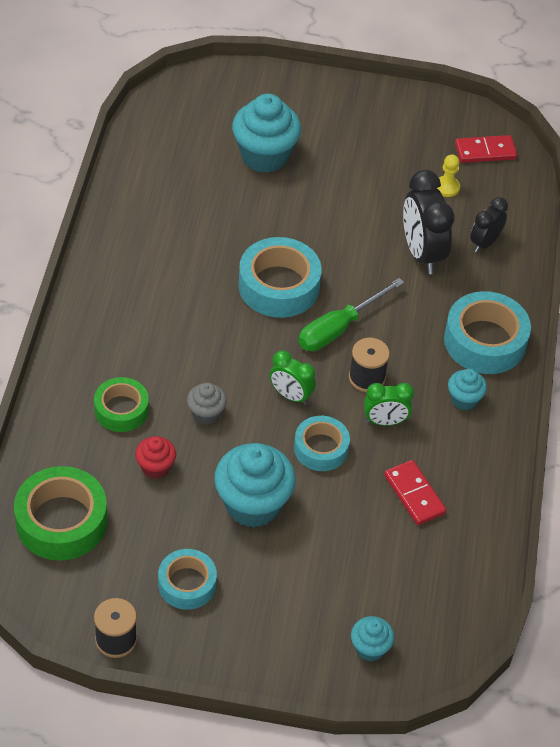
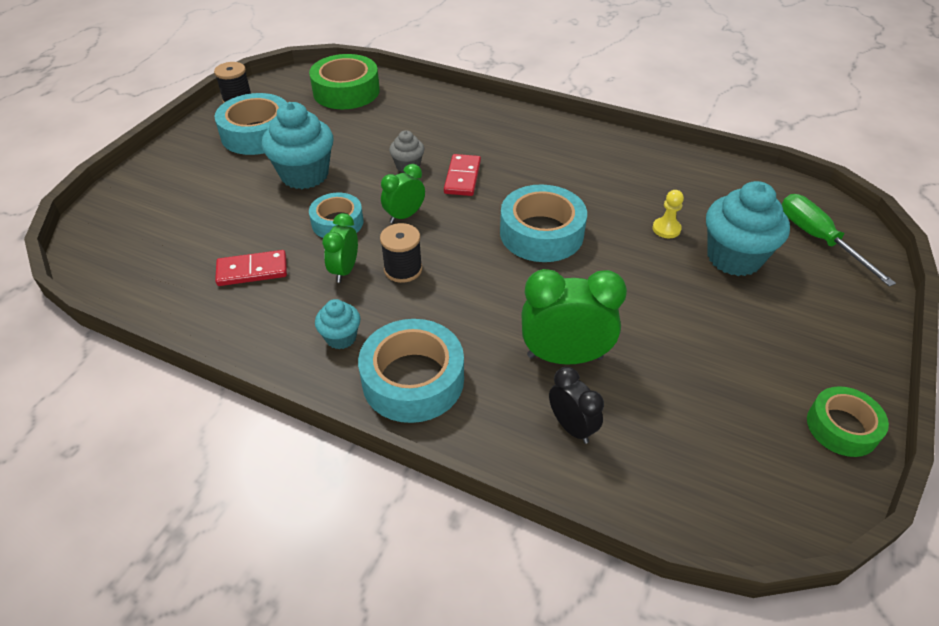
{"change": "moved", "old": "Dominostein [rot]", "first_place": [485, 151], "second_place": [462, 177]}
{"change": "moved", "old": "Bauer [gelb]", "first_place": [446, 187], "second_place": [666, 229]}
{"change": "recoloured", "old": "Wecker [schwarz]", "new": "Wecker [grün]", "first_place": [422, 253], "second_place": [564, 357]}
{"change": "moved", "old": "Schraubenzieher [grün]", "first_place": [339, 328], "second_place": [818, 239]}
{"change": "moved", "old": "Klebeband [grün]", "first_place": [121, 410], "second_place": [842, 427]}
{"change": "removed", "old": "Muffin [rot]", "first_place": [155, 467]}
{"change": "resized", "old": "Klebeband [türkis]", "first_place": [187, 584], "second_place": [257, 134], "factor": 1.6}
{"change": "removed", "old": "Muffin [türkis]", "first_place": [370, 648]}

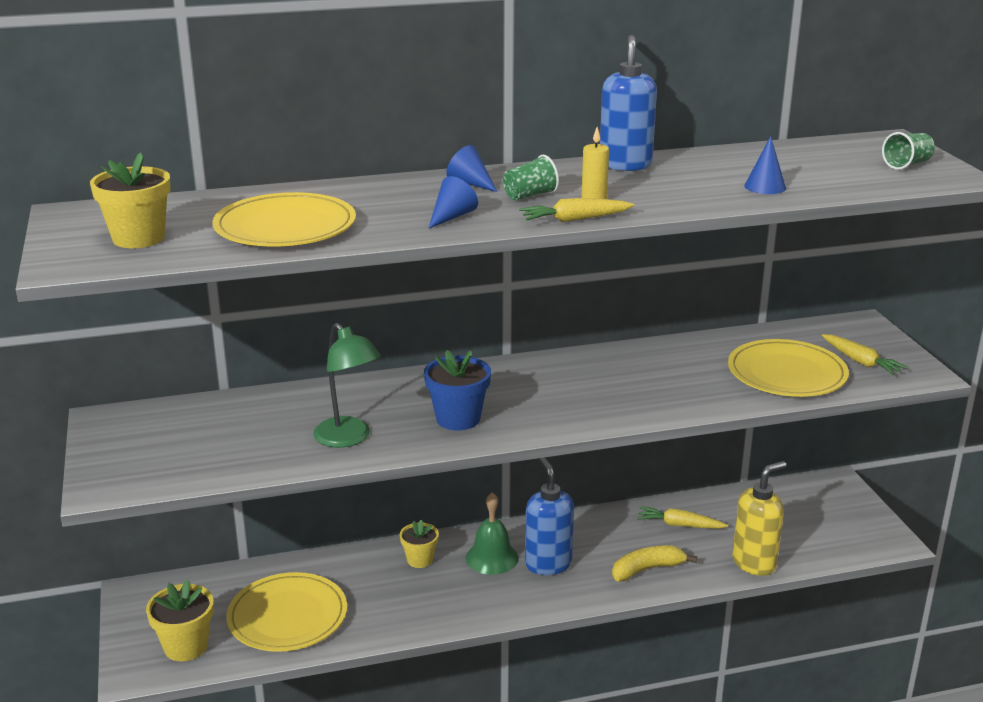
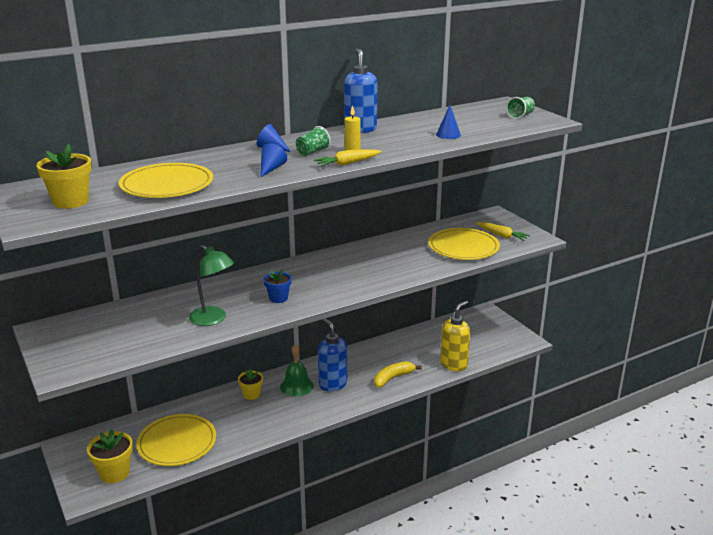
{"change": "resized", "old": "Blumentopf [blau]", "first_place": [458, 419], "second_place": [278, 298], "factor": 0.66}
{"change": "removed", "old": "Karotte [gelb]", "first_place": [679, 525]}

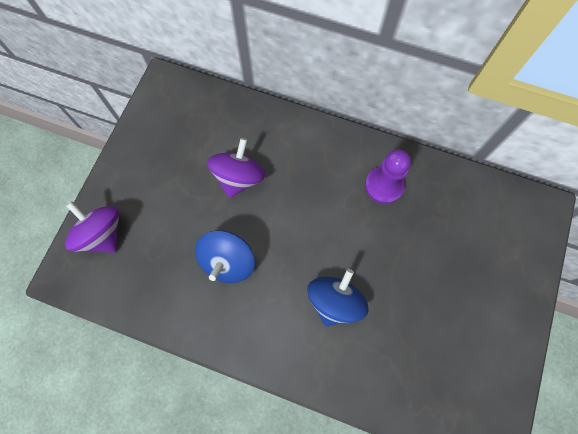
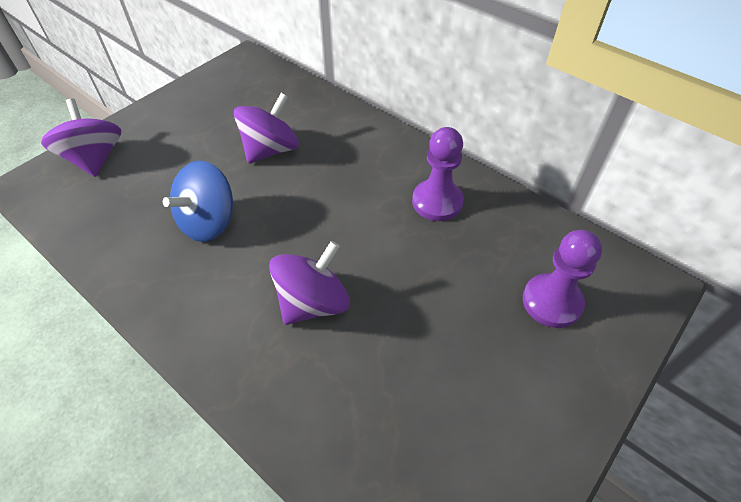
{"change": "recoloured", "old": "Kreisel [blau]", "new": "Kreisel [lila]", "first_place": [335, 301], "second_place": [313, 302]}
{"change": "added", "new": "Bauer [lila]", "second_place": [552, 302]}

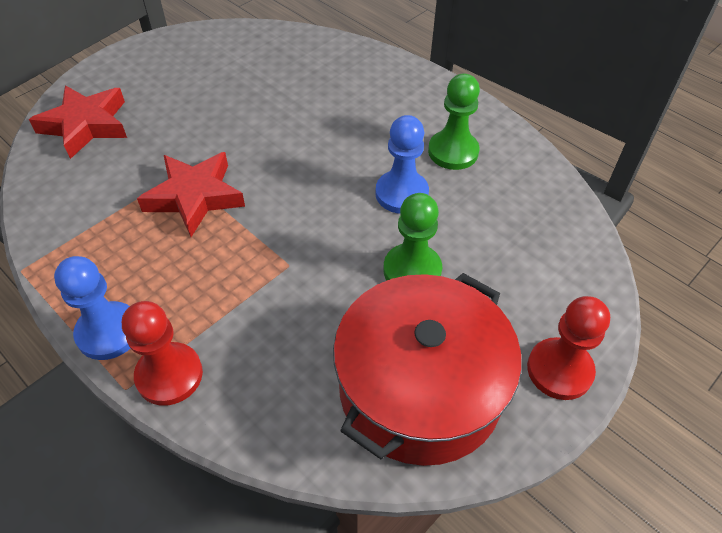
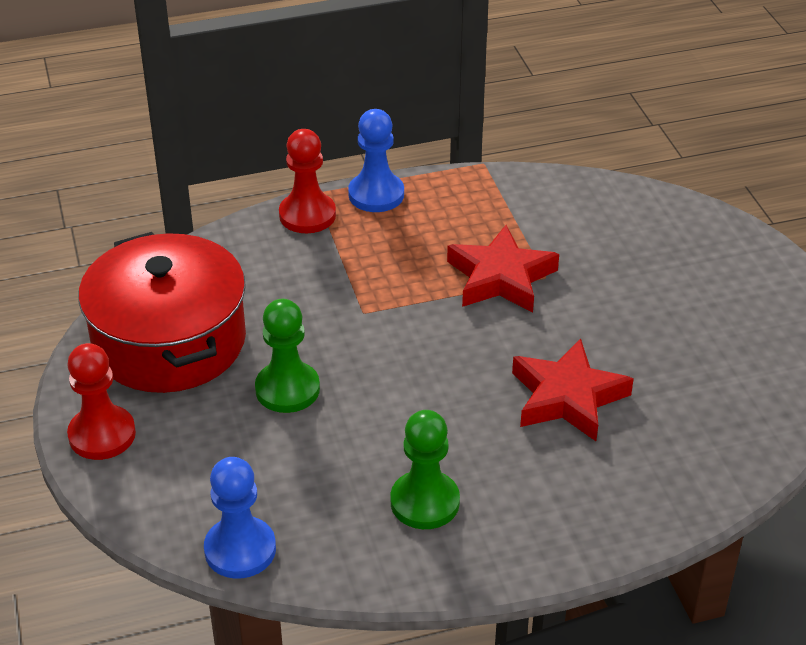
{"change": "moved", "old": "Stern [rot]", "first_place": [86, 125], "second_place": [567, 397]}
{"change": "moved", "old": "Bauer [blau]", "first_place": [401, 194], "second_place": [240, 550]}

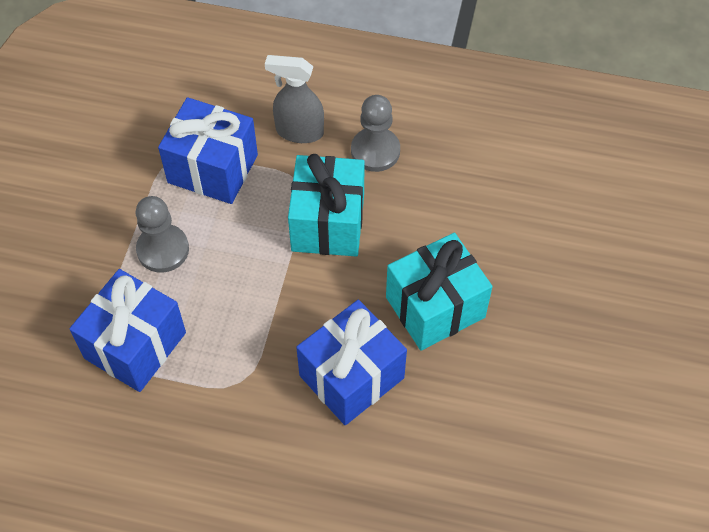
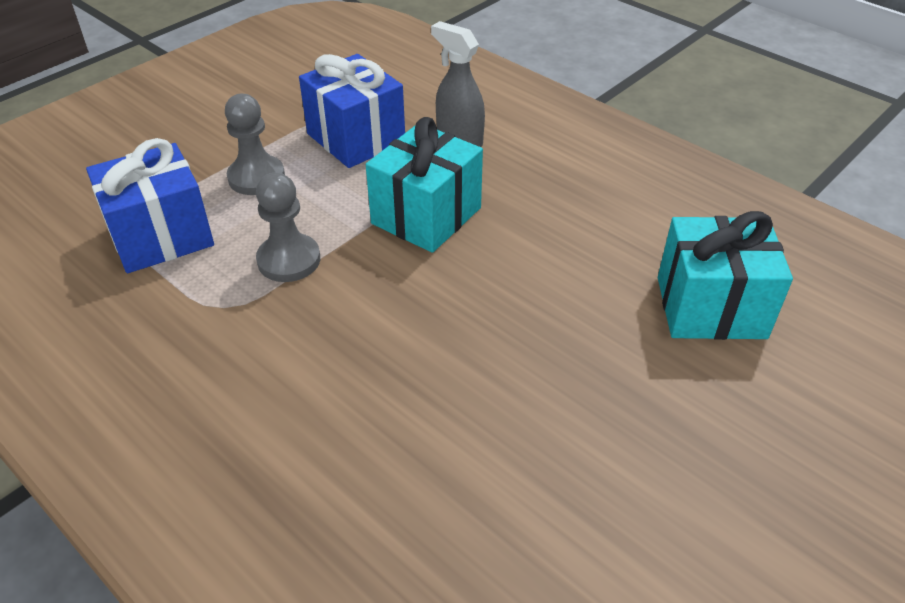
{"change": "moved", "old": "Bauer [grau]", "first_place": [375, 151], "second_place": [289, 260]}
{"change": "moved", "old": "Geschenk [türkis]", "first_place": [435, 307], "second_place": [710, 307]}
{"change": "removed", "old": "Geschenk [blau]", "first_place": [351, 377]}

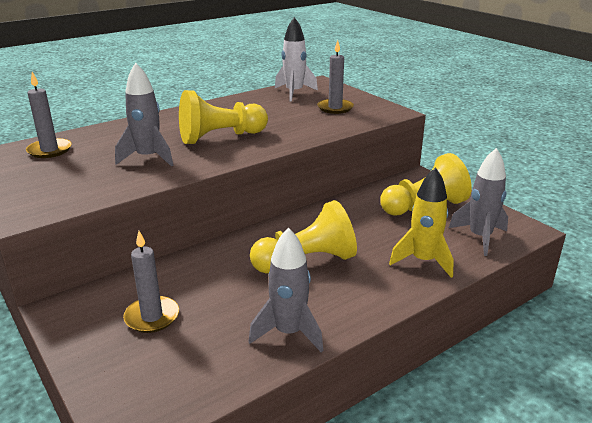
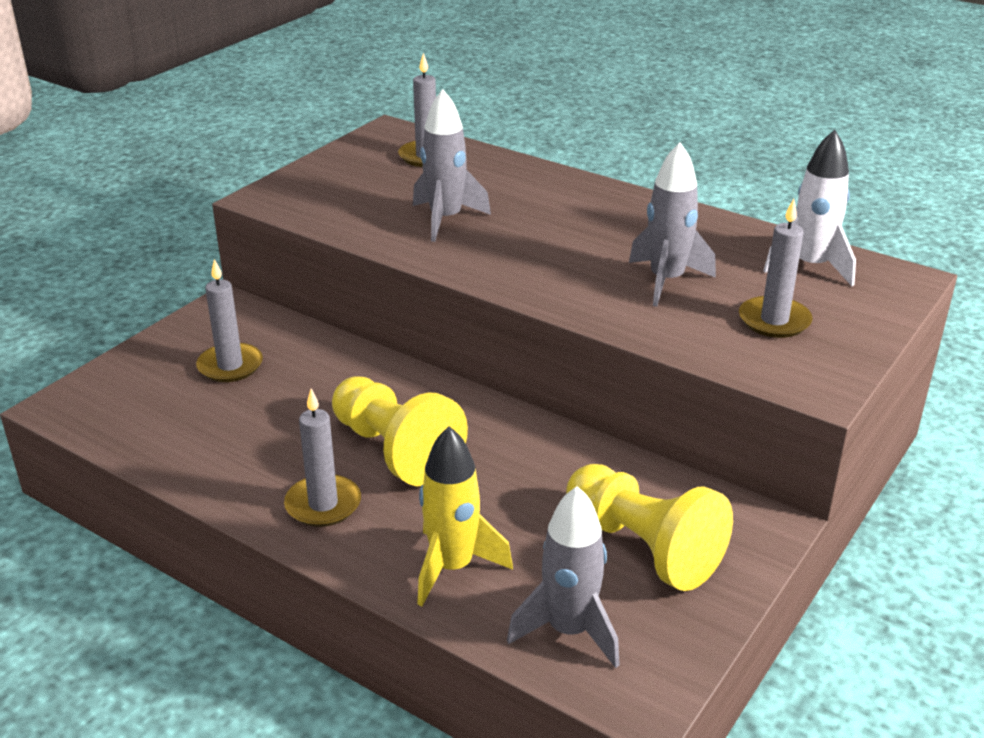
{"change": "removed", "old": "Bauer [gelb]", "first_place": [220, 137]}
{"change": "moved", "old": "Rakete [grau]", "first_place": [289, 333], "second_place": [666, 281]}
{"change": "added", "new": "Kerze [grau]", "second_place": [323, 504]}

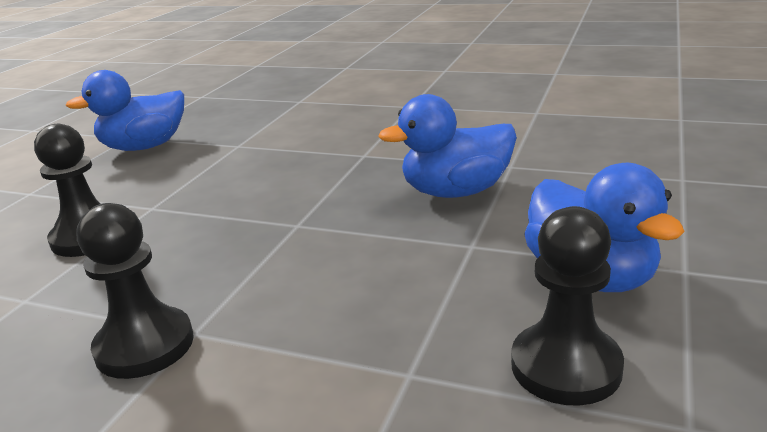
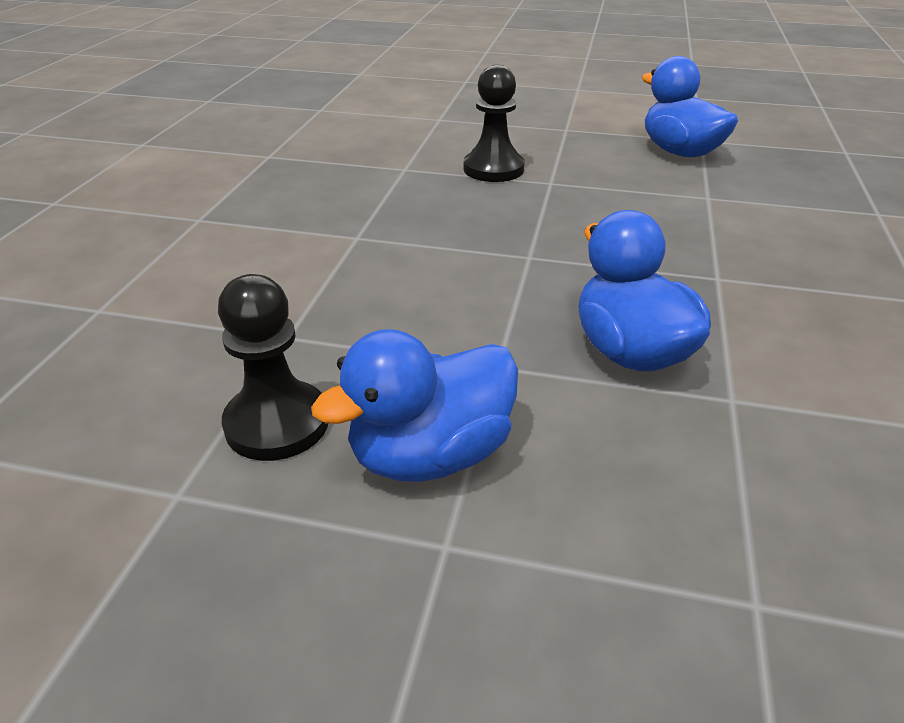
{"change": "removed", "old": "Bauer [schwarz]", "first_place": [145, 345]}

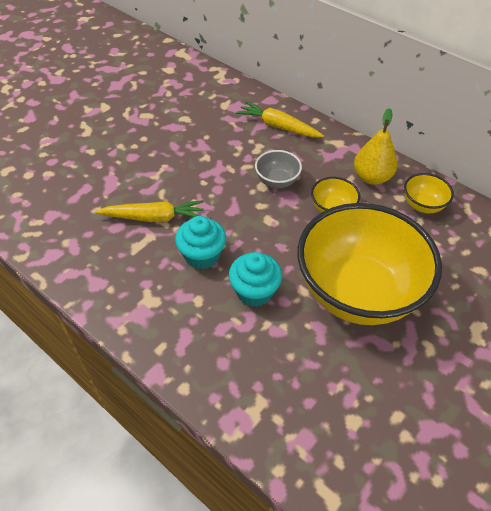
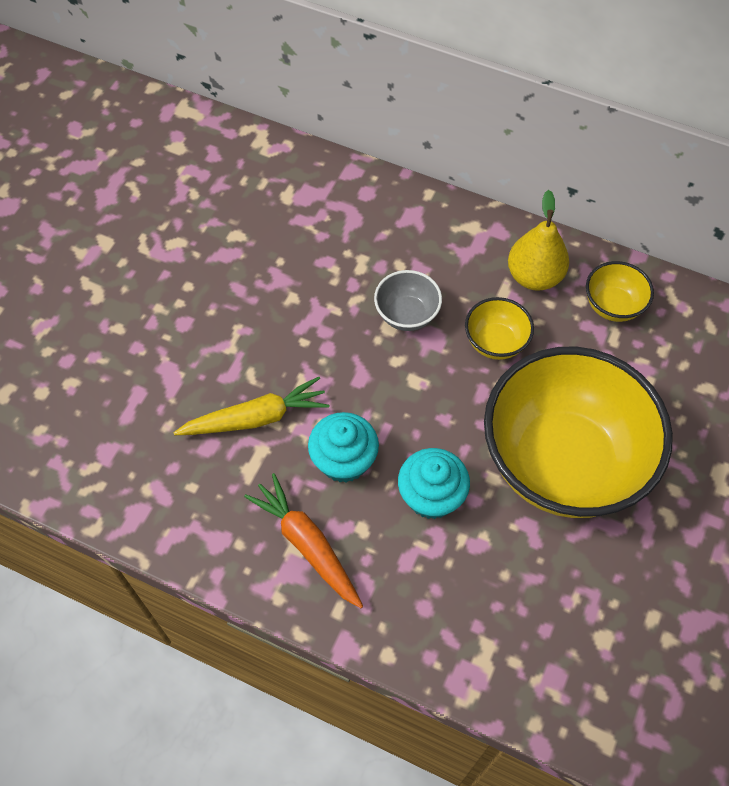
{"change": "removed", "old": "Karotte [gelb]", "first_place": [278, 126]}
{"change": "added", "new": "Karotte [orange]", "second_place": [307, 544]}

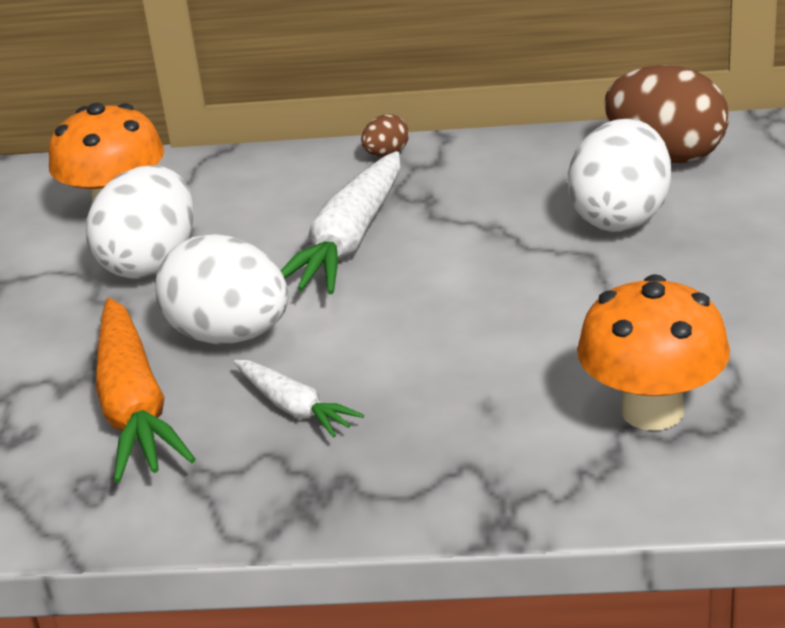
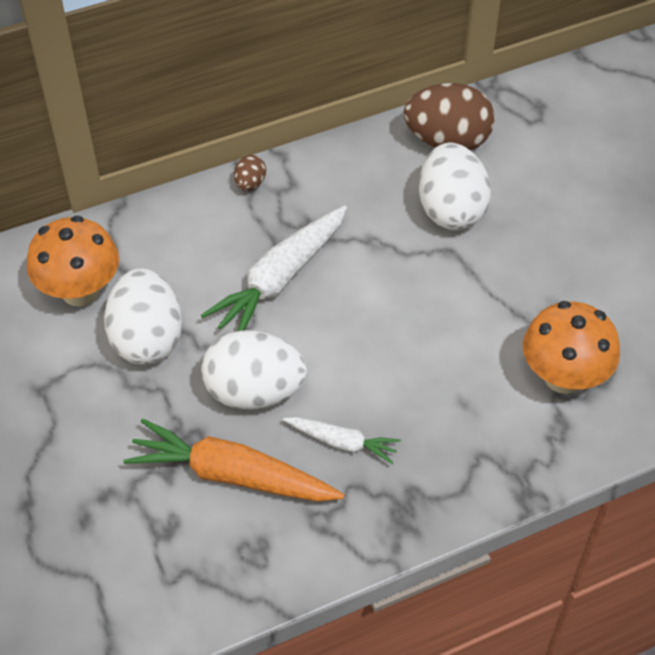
{"change": "turned", "old": "Karotte [weiß]", "first_place": [350, 241], "second_place": [280, 279], "degrees": 45}
{"change": "turned", "old": "Karotte [orange]", "first_place": [134, 406], "second_place": [232, 475], "degrees": 150}

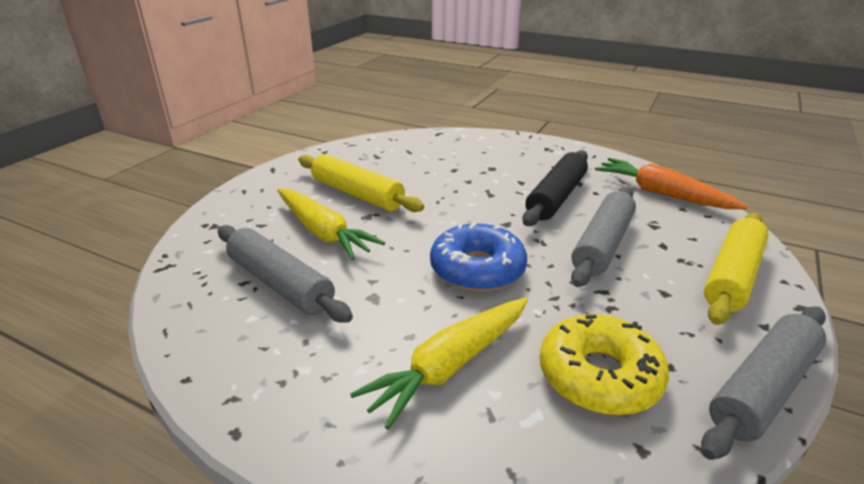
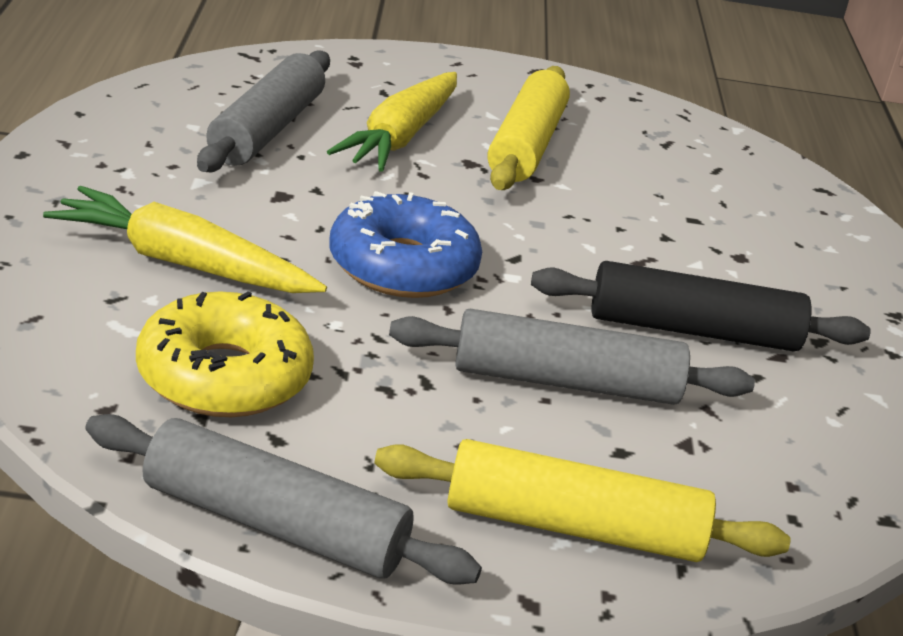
{"change": "removed", "old": "Karotte [orange]", "first_place": [662, 194]}

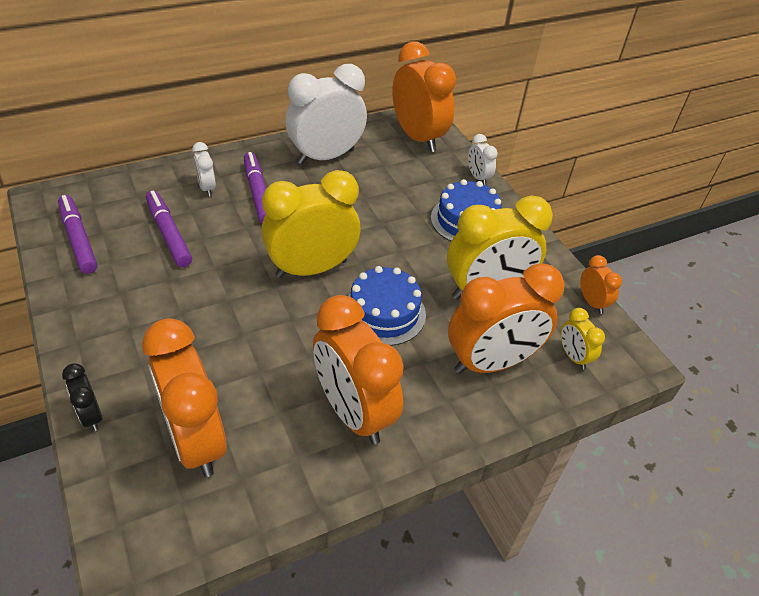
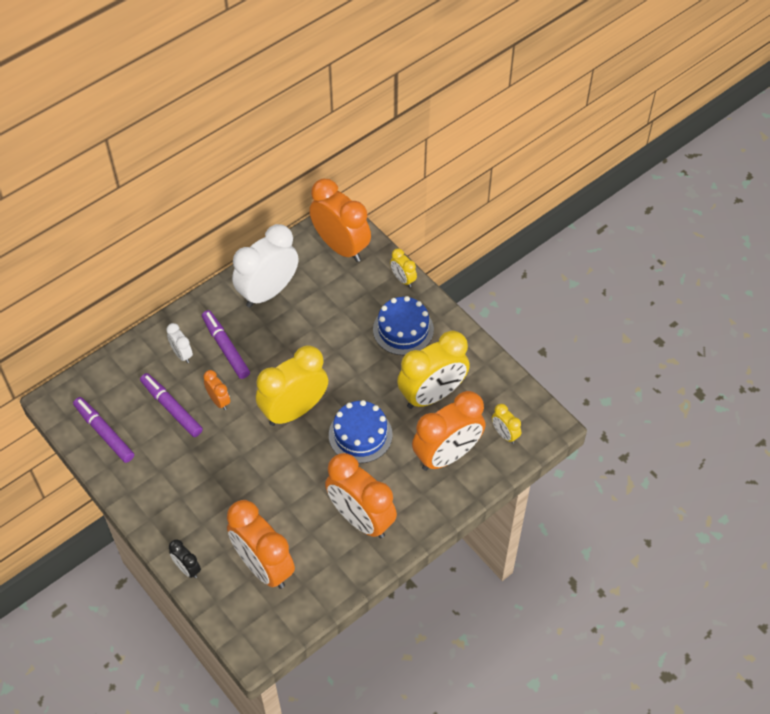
{"change": "recoloured", "old": "Wecker [weiß]", "new": "Wecker [gelb]", "first_place": [478, 177], "second_place": [403, 279]}
{"change": "moved", "old": "Wecker [orange]", "first_place": [592, 302], "second_place": [219, 401]}

